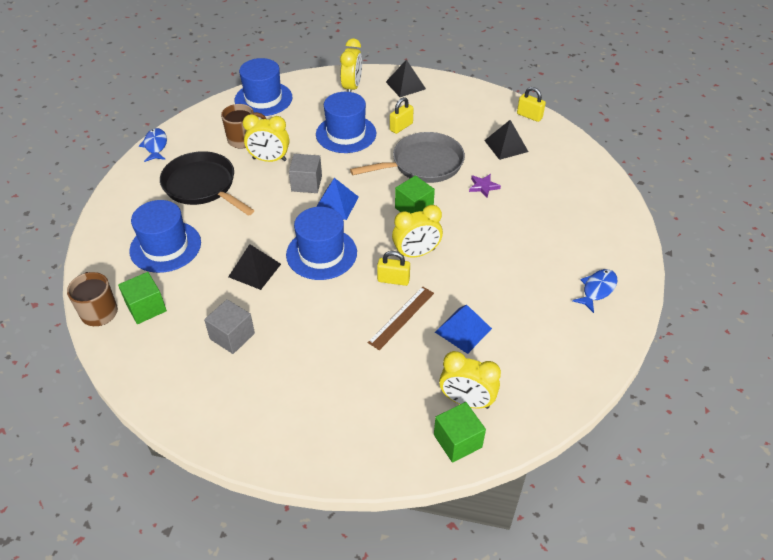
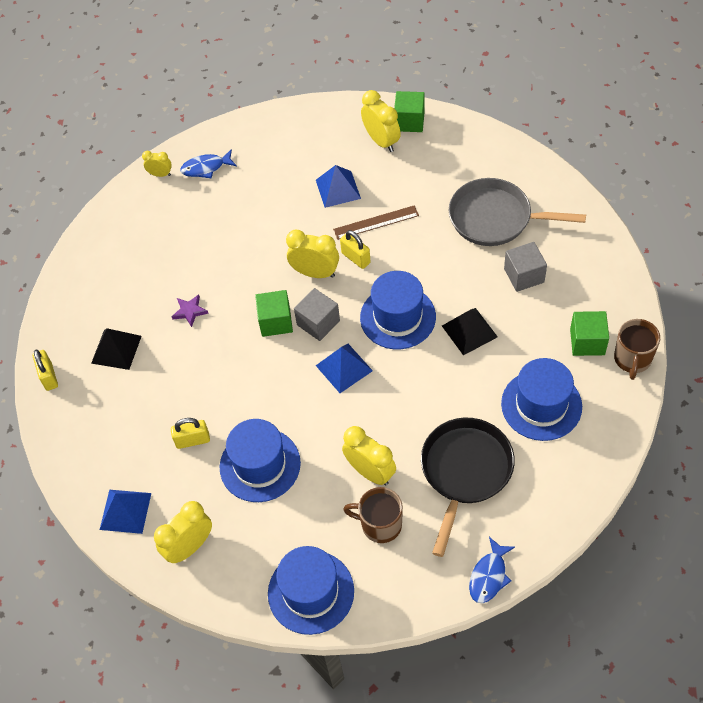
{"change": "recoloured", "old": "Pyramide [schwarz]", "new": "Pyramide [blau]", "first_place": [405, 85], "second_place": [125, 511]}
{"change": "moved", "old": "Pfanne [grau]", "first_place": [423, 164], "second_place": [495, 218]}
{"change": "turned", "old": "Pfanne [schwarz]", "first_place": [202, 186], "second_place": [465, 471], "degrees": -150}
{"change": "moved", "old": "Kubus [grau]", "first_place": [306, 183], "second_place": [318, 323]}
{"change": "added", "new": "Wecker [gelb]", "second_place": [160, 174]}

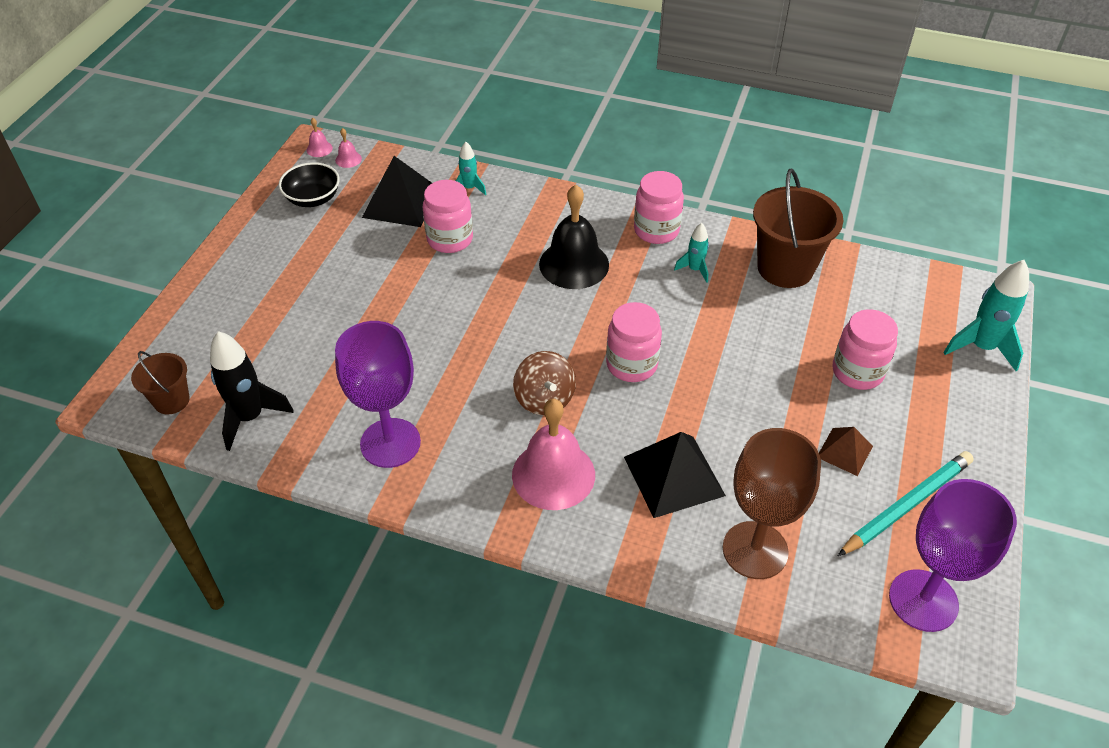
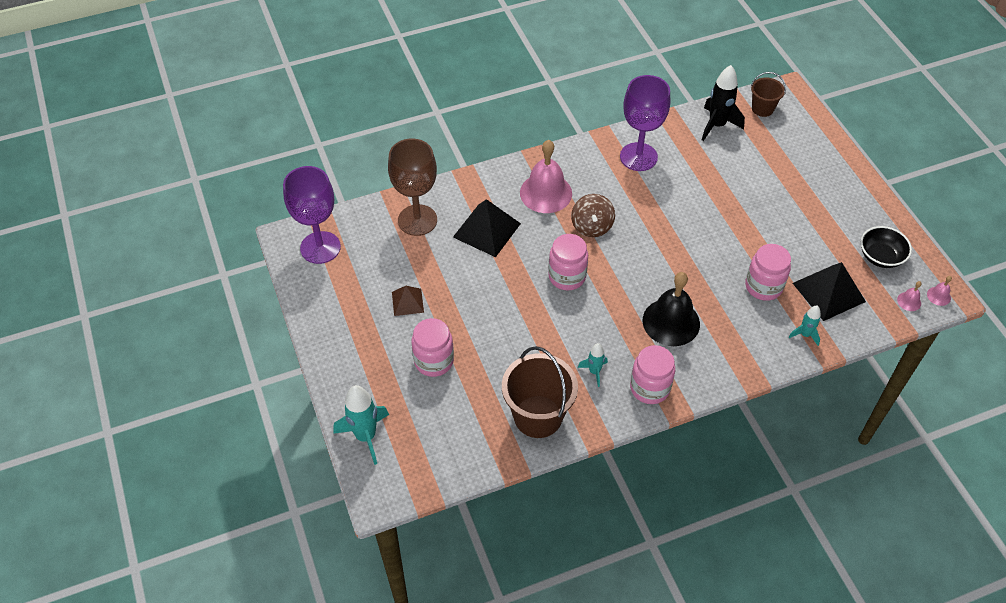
{"change": "turned", "old": "Kreisel [braun]", "first_place": [544, 399], "second_place": [591, 226], "degrees": -120}
{"change": "removed", "old": "Bleistift [türkis]", "first_place": [906, 505]}

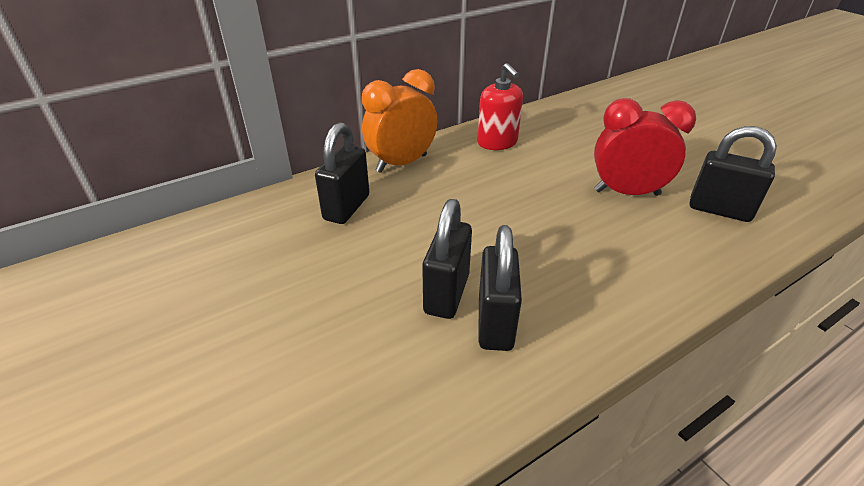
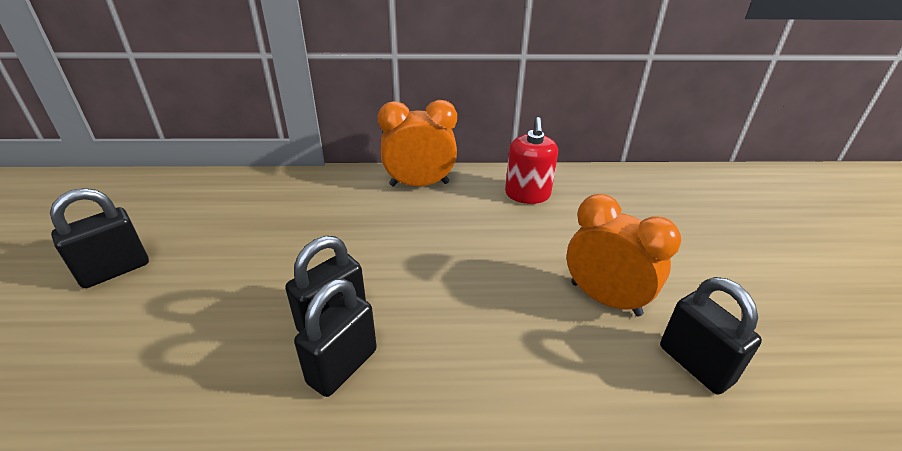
{"change": "recoloured", "old": "Wecker [rot]", "new": "Wecker [orange]", "first_place": [626, 193], "second_place": [605, 298]}
{"change": "moved", "old": "Vorhängeschloss [schwarz]", "first_place": [346, 207], "second_place": [115, 270]}

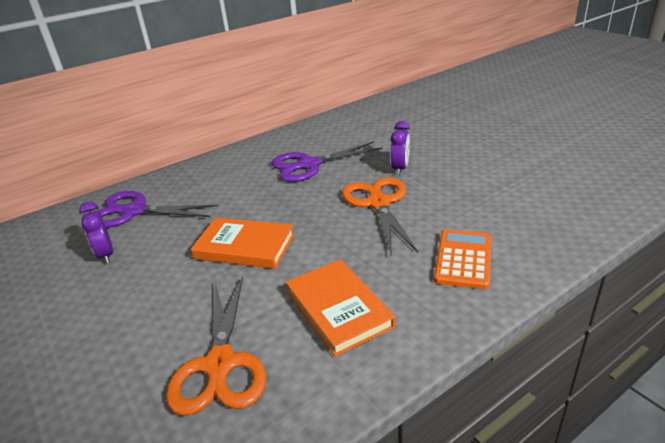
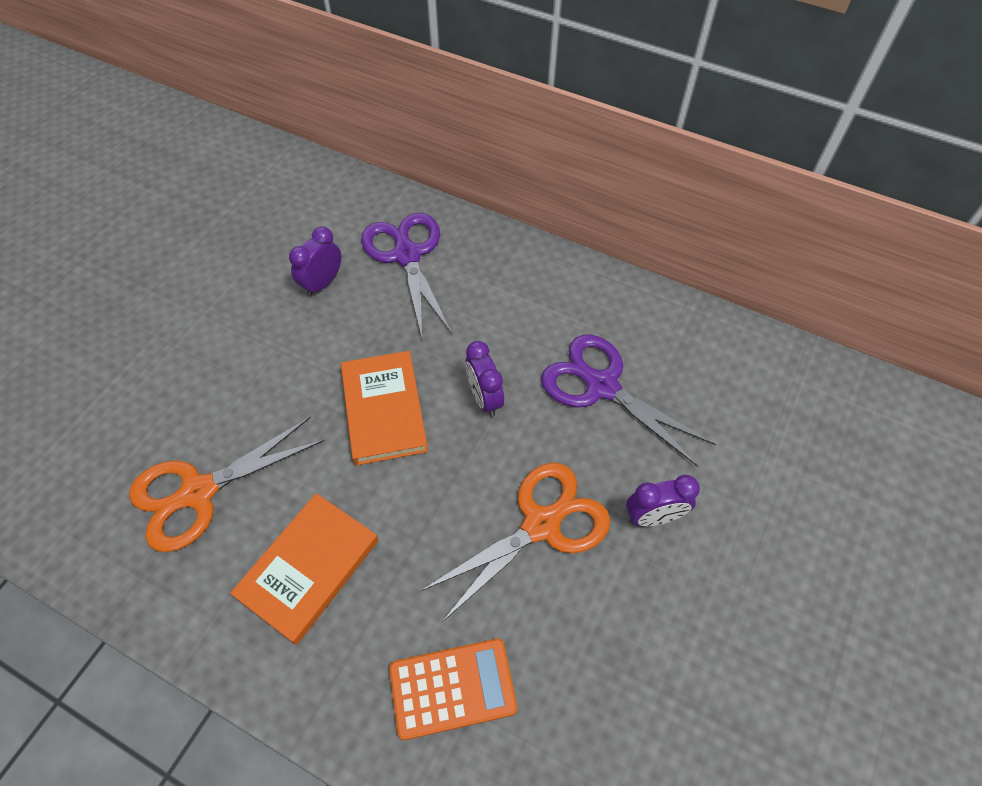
{"change": "added", "new": "Wecker [lila]", "second_place": [484, 398]}

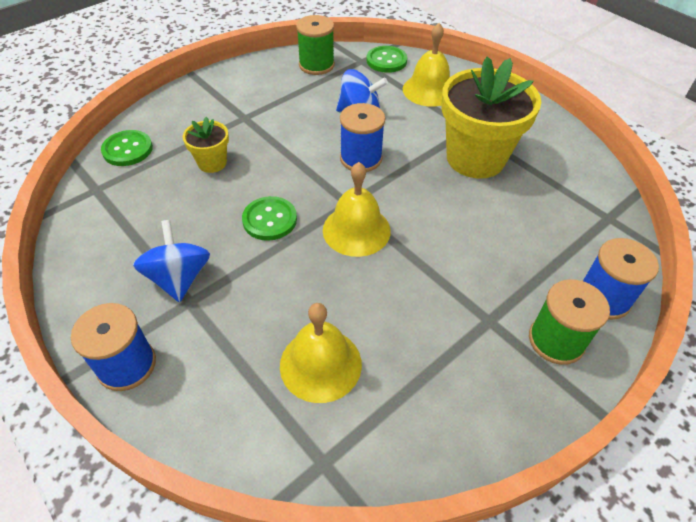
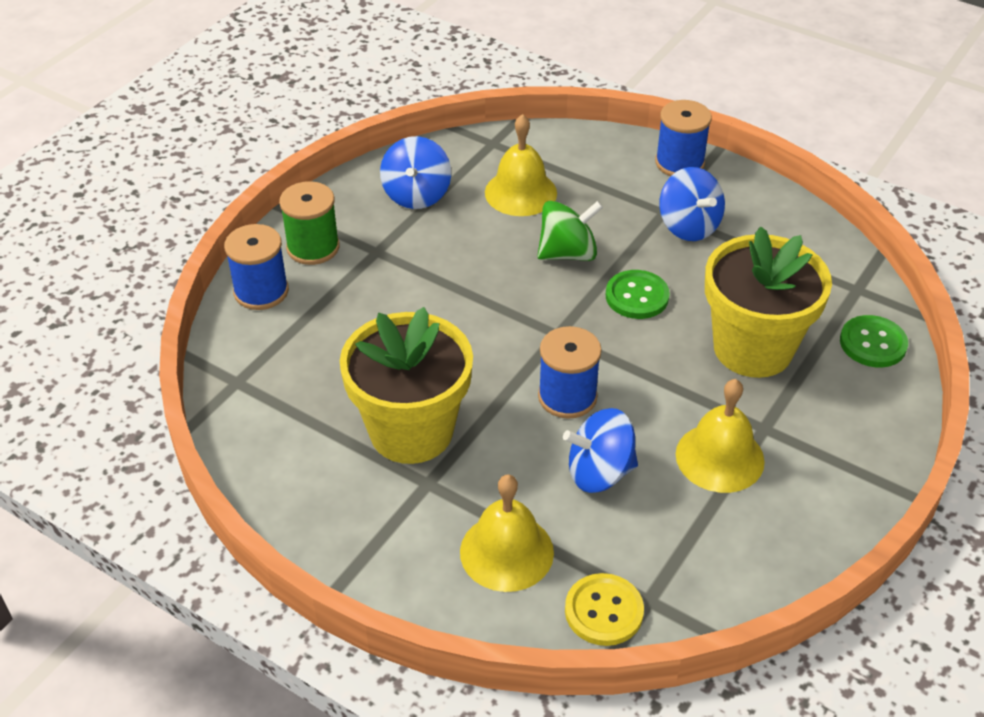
{"change": "removed", "old": "Garnrolle [grün]", "first_place": [316, 65]}
{"change": "recoloured", "old": "Knopf [grün]", "new": "Knopf [gelb]", "first_place": [386, 61], "second_place": [604, 611]}
{"change": "resized", "old": "Blumentopf [gelb]", "first_place": [212, 163], "second_place": [753, 348], "factor": 2.08}
{"change": "moved", "old": "Glocke [gelb]", "first_place": [356, 230], "second_place": [719, 457]}
{"change": "added", "new": "Kreisel [blau]", "second_place": [416, 195]}
{"change": "added", "new": "Kreisel [grün]", "second_place": [568, 253]}

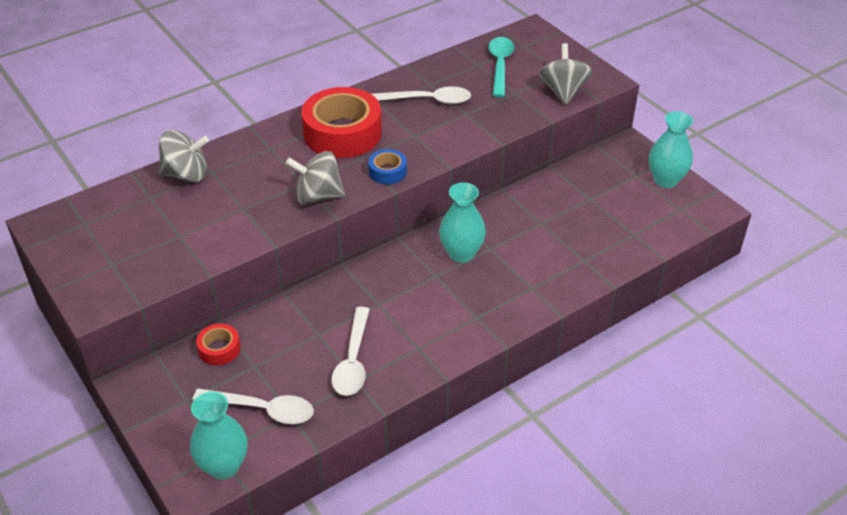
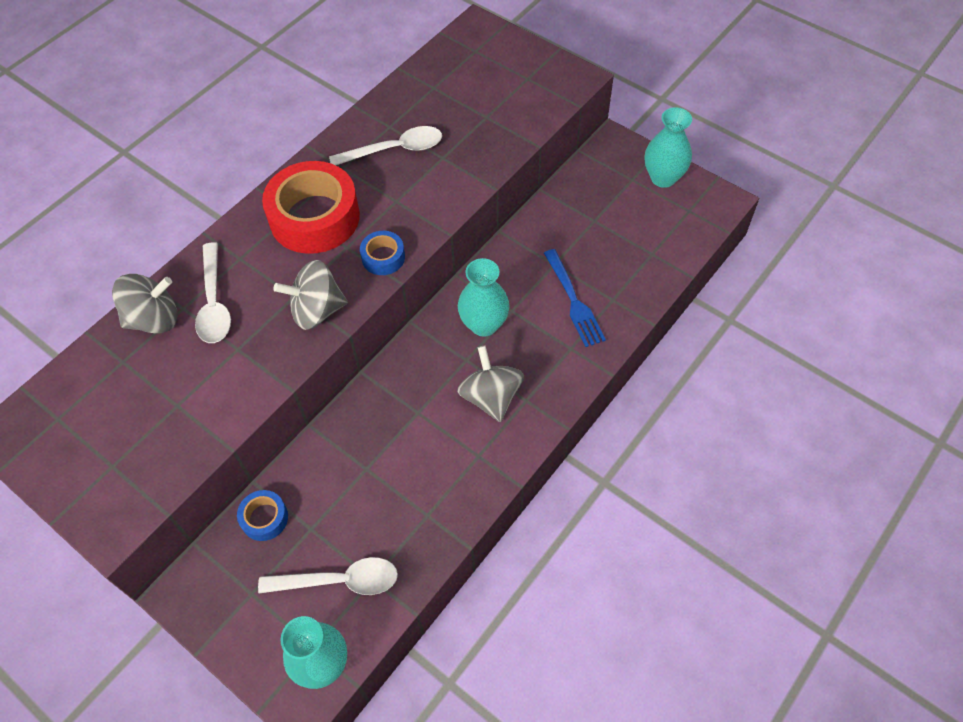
{"change": "removed", "old": "Löffel [türkis]", "first_place": [500, 65]}
{"change": "moved", "old": "Kreisel [grau]", "first_place": [563, 92], "second_place": [491, 397]}
{"change": "moved", "old": "Löffel [weiß]", "first_place": [353, 361], "second_place": [214, 303]}
{"change": "recoloured", "old": "Klebeband [rot]", "new": "Klebeband [blau]", "first_place": [219, 349], "second_place": [264, 518]}
{"change": "added", "new": "Gabel [blau]", "second_place": [573, 300]}

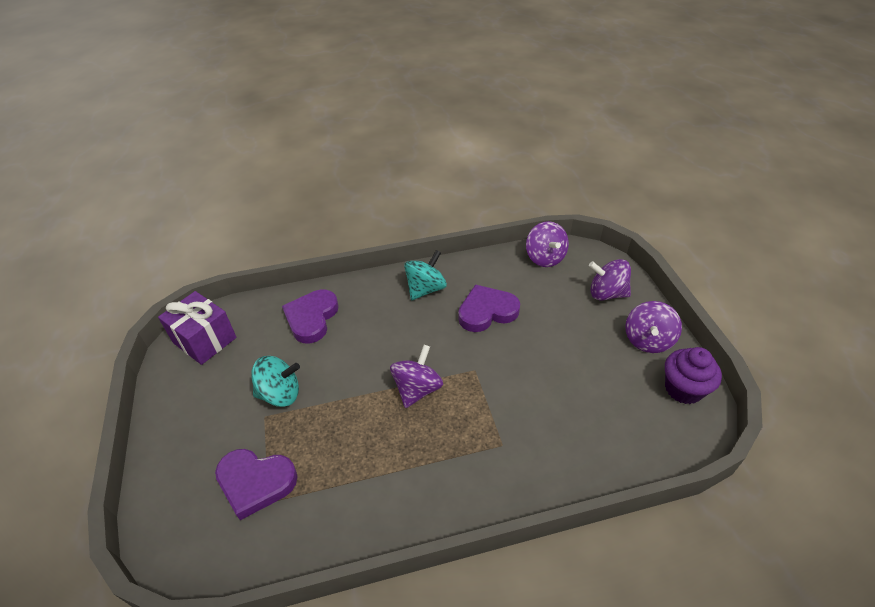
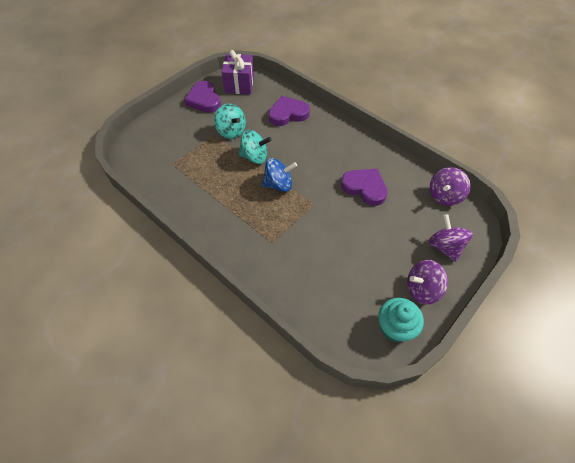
{"change": "moved", "old": "Kreisel [türkis]", "first_place": [425, 289], "second_place": [254, 157]}
{"change": "recoloured", "old": "Kreisel [lila]", "new": "Kreisel [blau]", "first_place": [417, 389], "second_place": [278, 184]}
{"change": "recoloured", "old": "Muffin [lila]", "new": "Muffin [türkis]", "first_place": [683, 389], "second_place": [395, 328]}
{"change": "moved", "old": "Herz [lila]", "first_place": [256, 482], "second_place": [204, 100]}

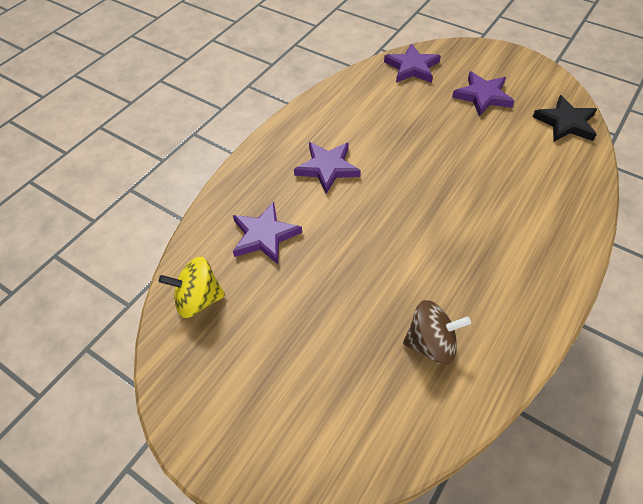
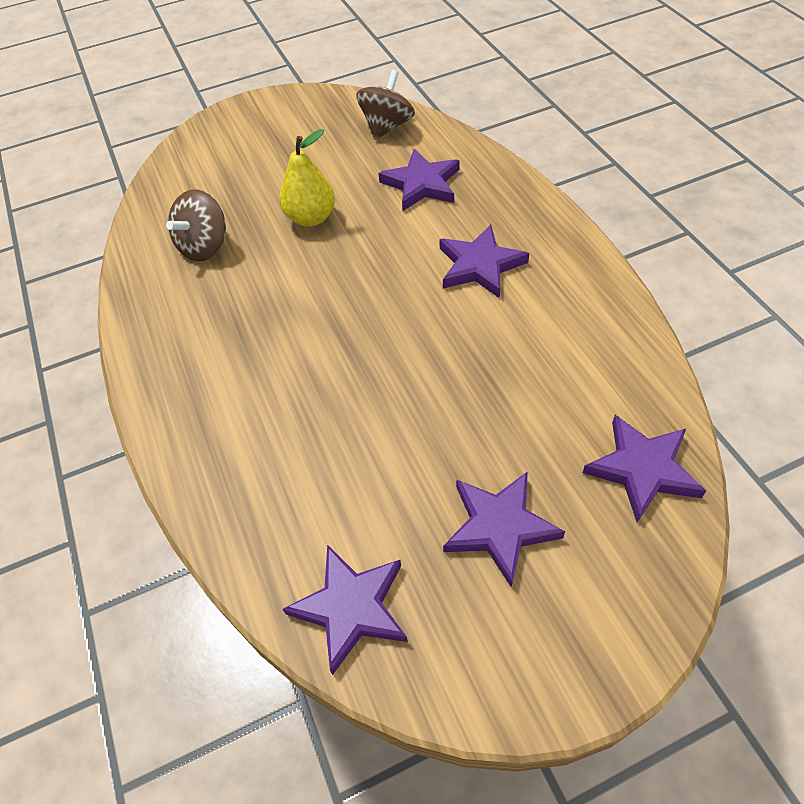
{"change": "recoloured", "old": "Stern [schwarz]", "new": "Stern [lila]", "first_place": [565, 123], "second_place": [351, 607]}
{"change": "recoloured", "old": "Kreisel [gelb]", "new": "Kreisel [braun]", "first_place": [198, 299], "second_place": [387, 127]}
{"change": "added", "new": "Birne [gelb]", "second_place": [311, 218]}

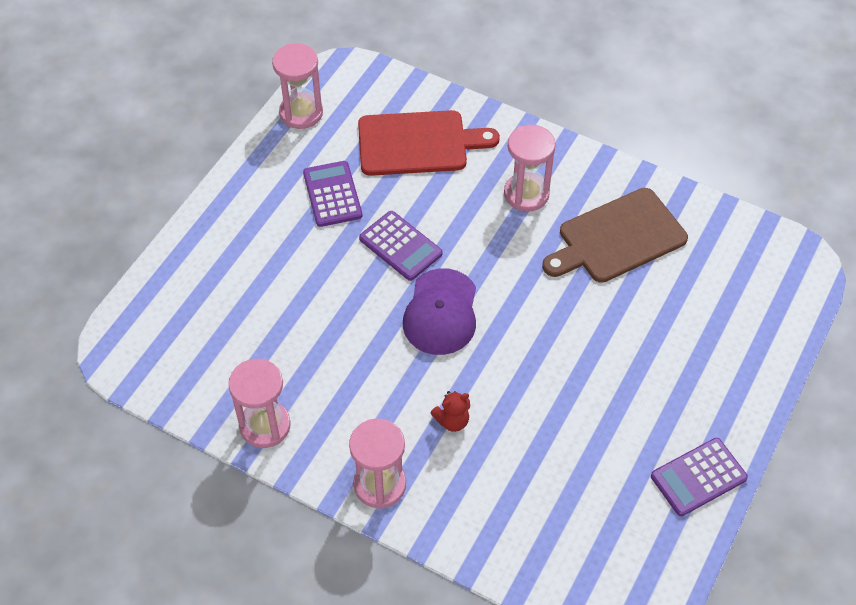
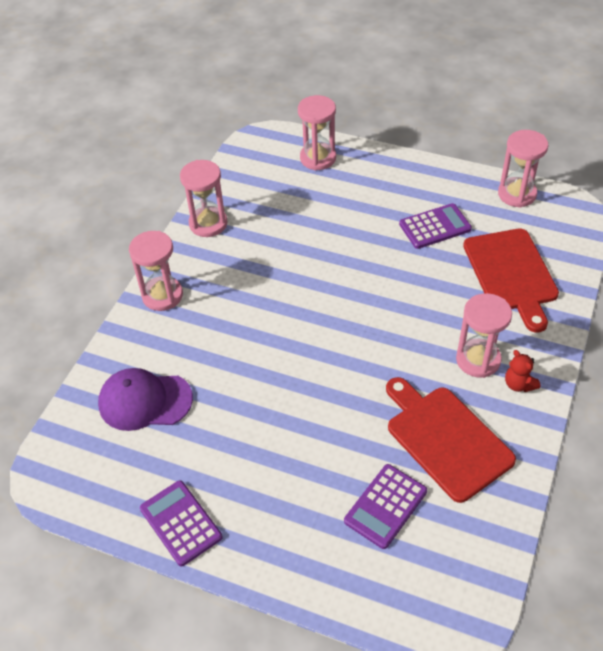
{"change": "recoloured", "old": "Schneidebrett [braun]", "new": "Schneidebrett [rot]", "first_place": [617, 238], "second_place": [446, 439]}
{"change": "moved", "old": "Taschenrechner [lila]", "first_place": [400, 246], "second_place": [386, 506]}
{"change": "moved", "old": "Kappe [lila]", "first_place": [441, 312], "second_place": [145, 401]}
{"change": "moved", "old": "Teddybär [rot]", "first_place": [452, 420], "second_place": [519, 384]}
{"change": "added", "new": "Sanduhr [rosa]", "second_place": [318, 158]}

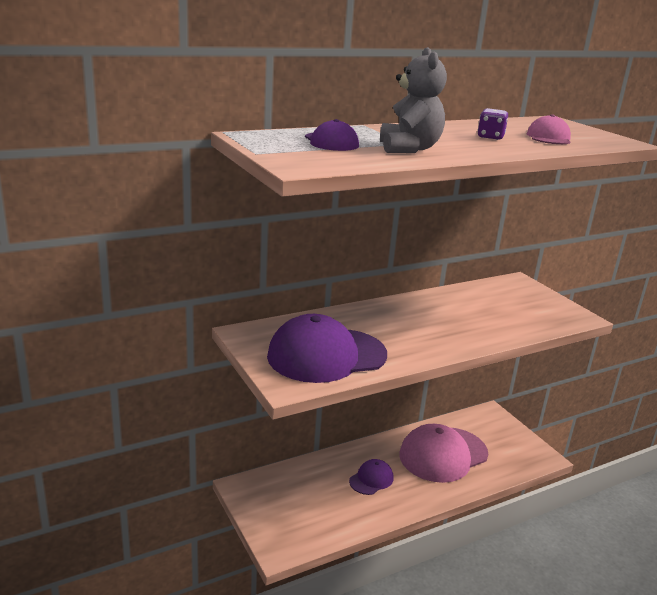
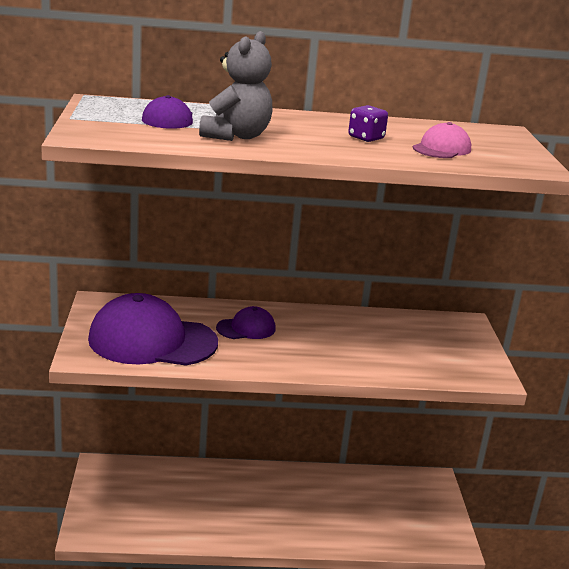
{"change": "removed", "old": "Kappe [rosa]", "first_place": [443, 454]}
{"change": "moved", "old": "Kappe [lila]", "first_place": [371, 479], "second_place": [246, 328]}

